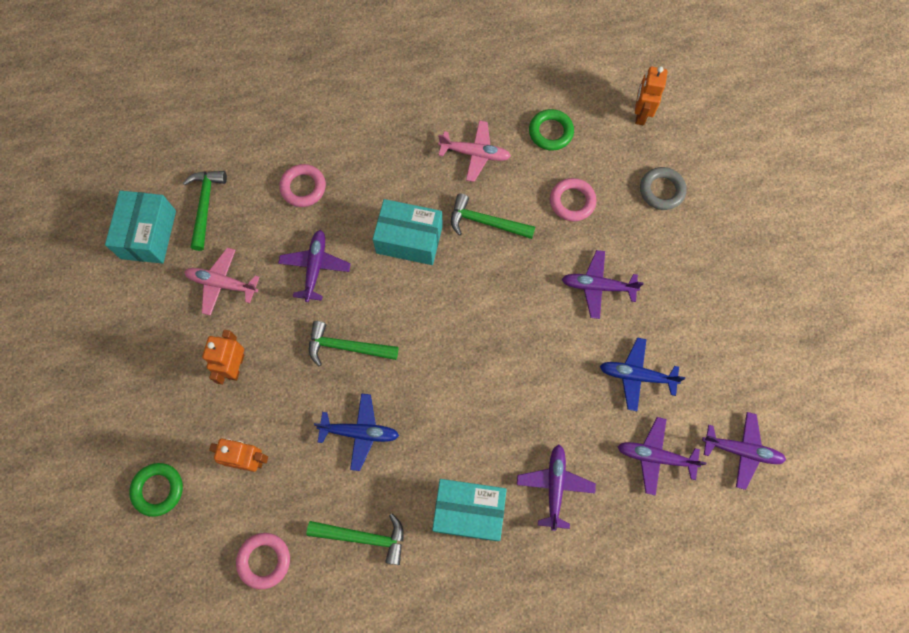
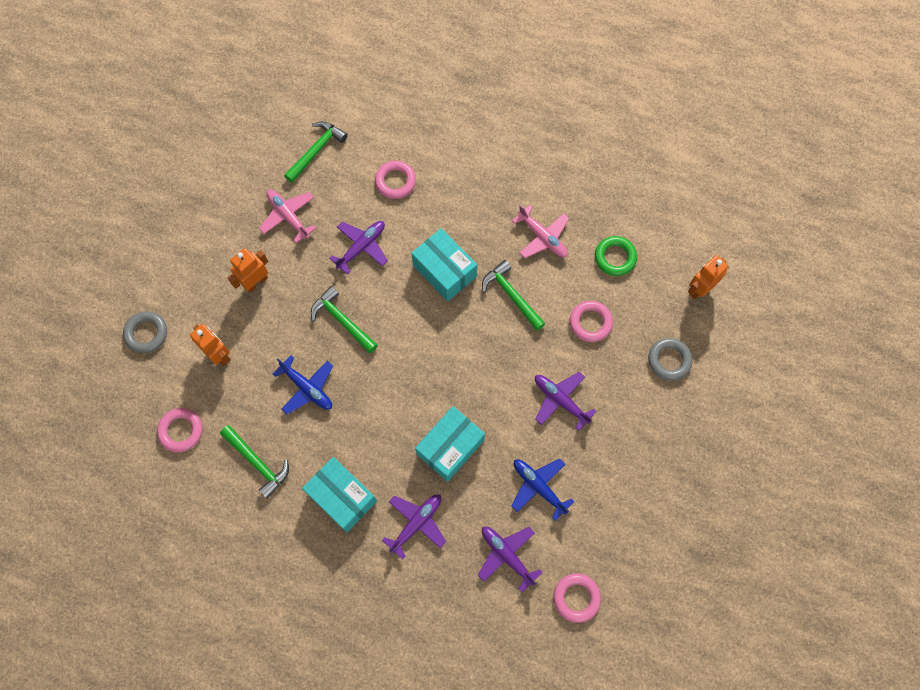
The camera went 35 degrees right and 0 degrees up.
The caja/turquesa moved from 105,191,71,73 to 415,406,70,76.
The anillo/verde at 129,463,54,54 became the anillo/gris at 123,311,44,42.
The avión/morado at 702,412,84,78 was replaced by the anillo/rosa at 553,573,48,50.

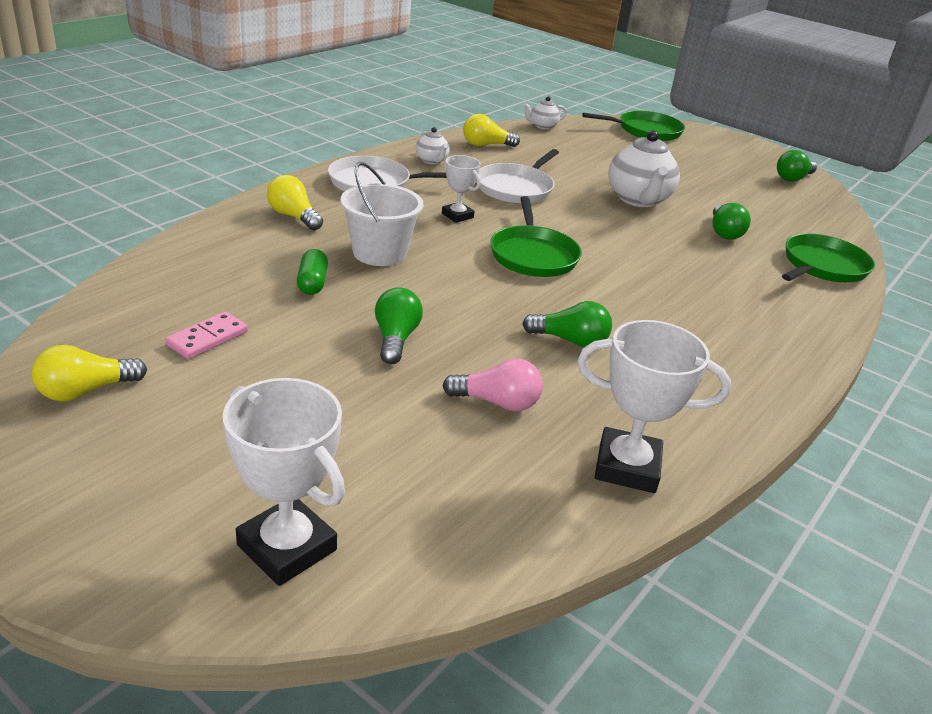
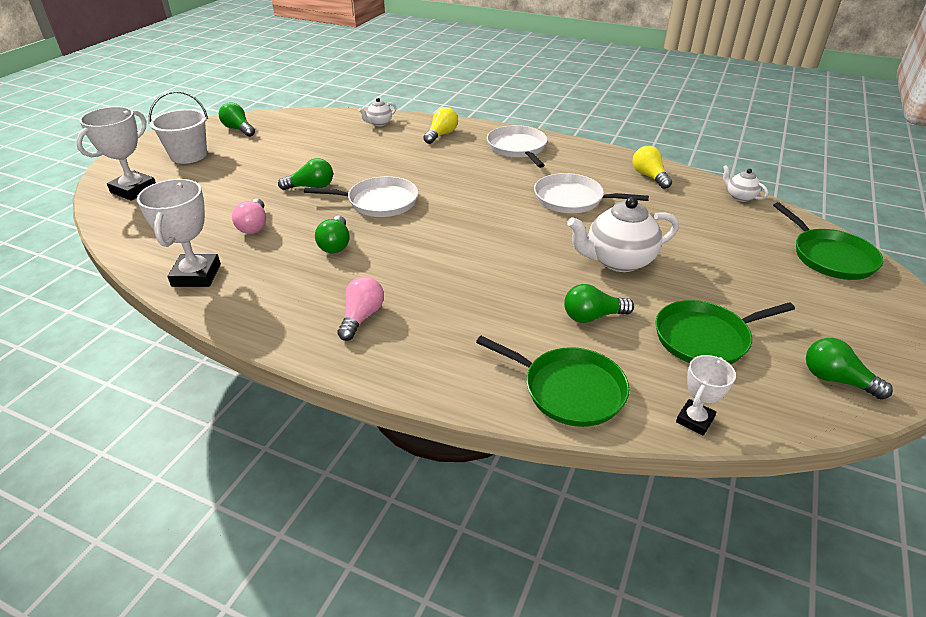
The camera went 80 degrees right and 5 degrees up.
The bombilla/amarillo at 32,345,115,56 became the bombilla/verde at 219,102,36,35.
The ficha de dominó/rosa at 165,312,83,47 disappeared.
The cápsula/verde at 297,249,31,46 disappeared.
The balde/blanco moved from 341,162,83,104 to 149,91,59,73.
The tetera/blanco moved from 415,127,35,37 to 359,98,37,28.
The trofeo/blanco moved from 442,155,39,68 to 676,355,60,81.
The sartén/verde moved from 490,196,92,81 to 655,300,140,65.
The sartén/blanco at 304,176,114,41 appeared.
The bombilla/rosa at 338,276,46,65 appeared.

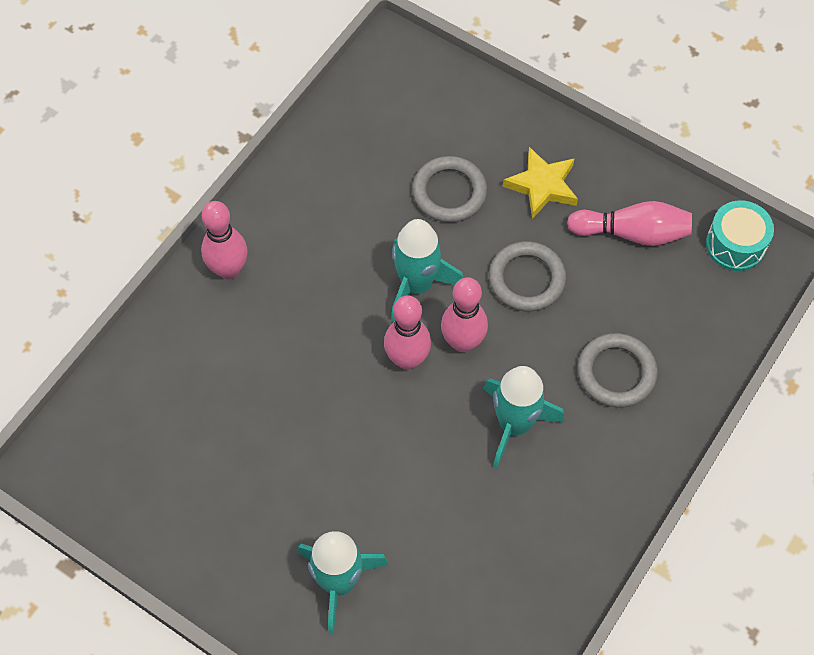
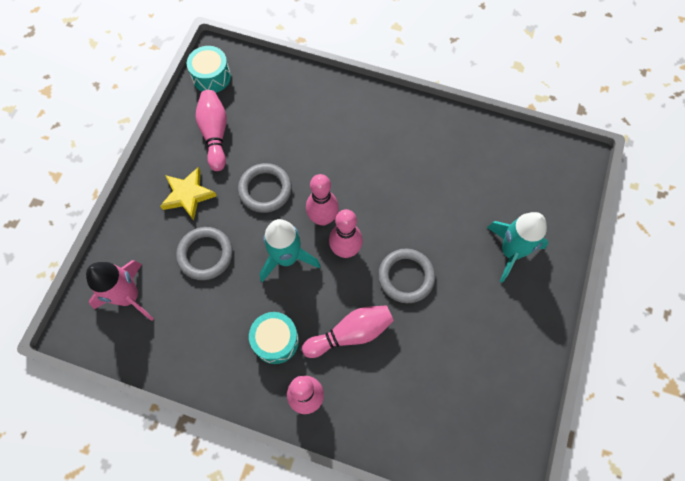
The camera went 105 degrees left and 5 degrees up.
The cohete/turquesa at 483,366,82,102 disappeared.
The anillo/gris moved from 577,333,81,75 to 378,248,57,55.
The cohete/rosa at 86,260,68,61 appeared.
The tambor/turquesa at 249,312,50,52 appeared.
The bolo/rosa at 302,305,92,53 appeared.

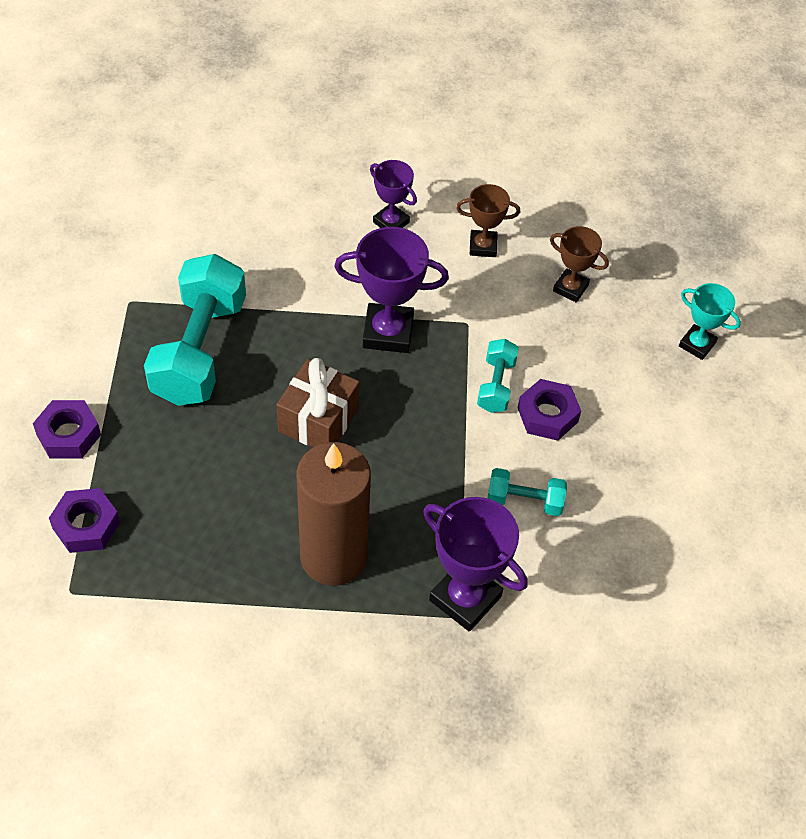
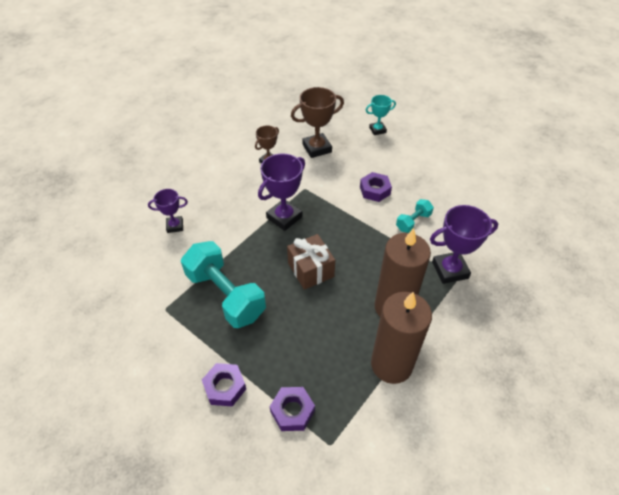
The camera went 50 degrees left and 5 degrees down.
The trofeo/morado moved from 370,160,47,68 to 148,189,40,44.
The mancuerna/turquesa at 477,339,42,74 disappeared.
The trofeo/marrón at 550,226,59,77 changed to 1.66 times the size.
The vela/marrón at 371,292,61,92 appeared.

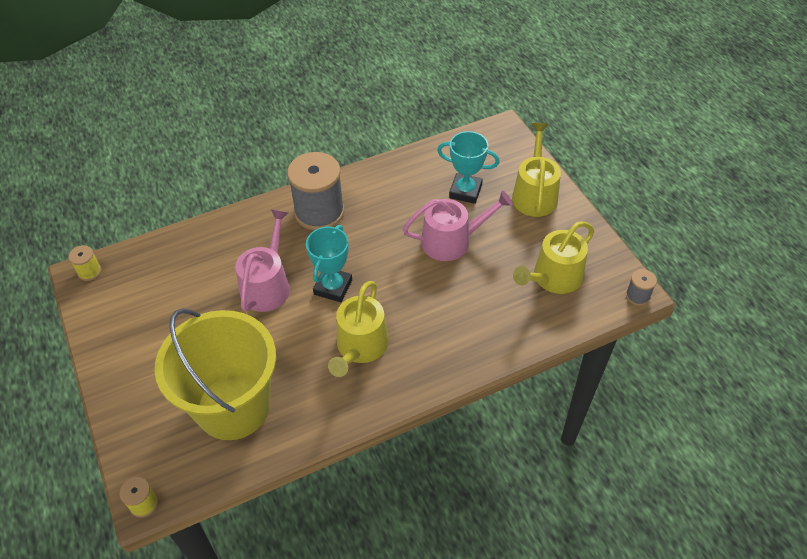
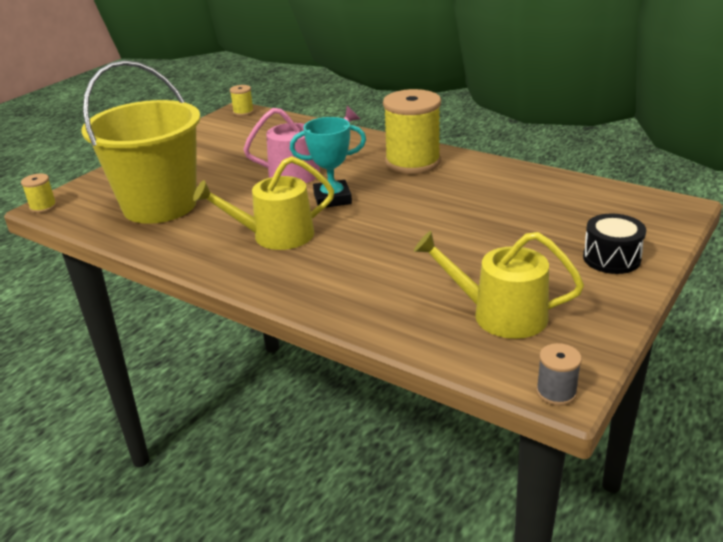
The camera went 60 degrees right and 20 degrees down.
The carrete/gris at 287,152,58,78 became the carrete/amarillo at 383,89,58,85.
The regadera/rosa at 403,191,110,70 disappeared.
The trofeo/turquesa at 437,131,63,73 disappeared.
The regadera/amarillo at 512,123,49,94 was replaced by the tambor/negro at 583,214,63,60.

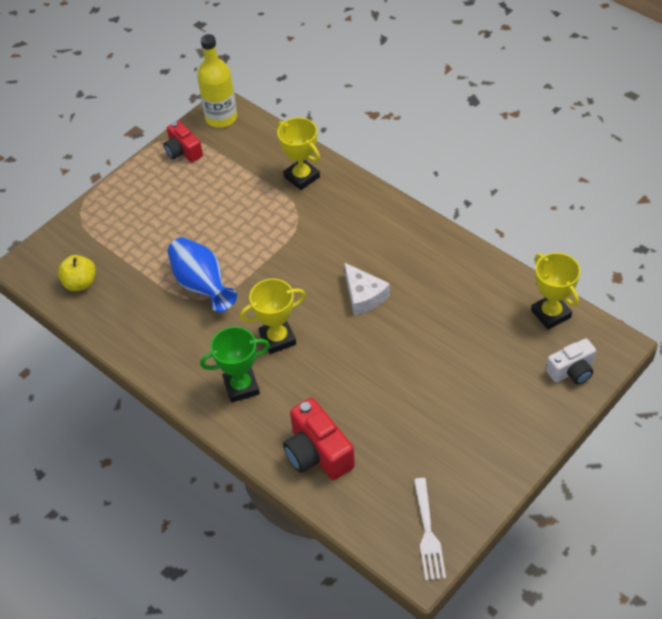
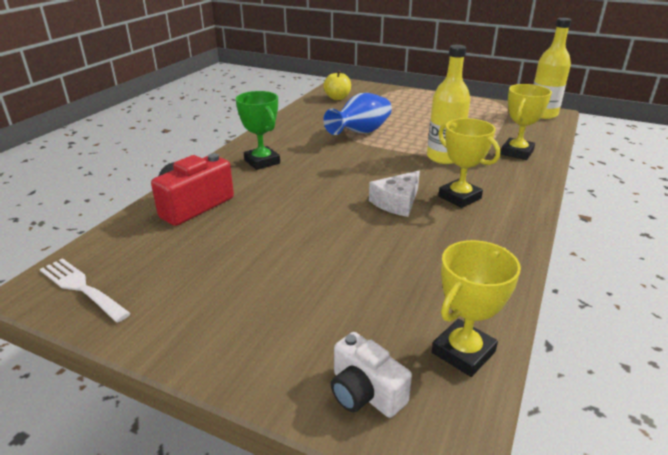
The camera went 70 degrees right and 20 degrees down.
The cámara/rojo at 164,121,39,42 disappeared.
The trofeo/amarillo moved from 240,278,66,76 to 438,118,62,90.
The tenedor/blanco at 414,478,32,103 turned 60 degrees clockwise.
The botella/amarillo at 427,45,43,119 appeared.

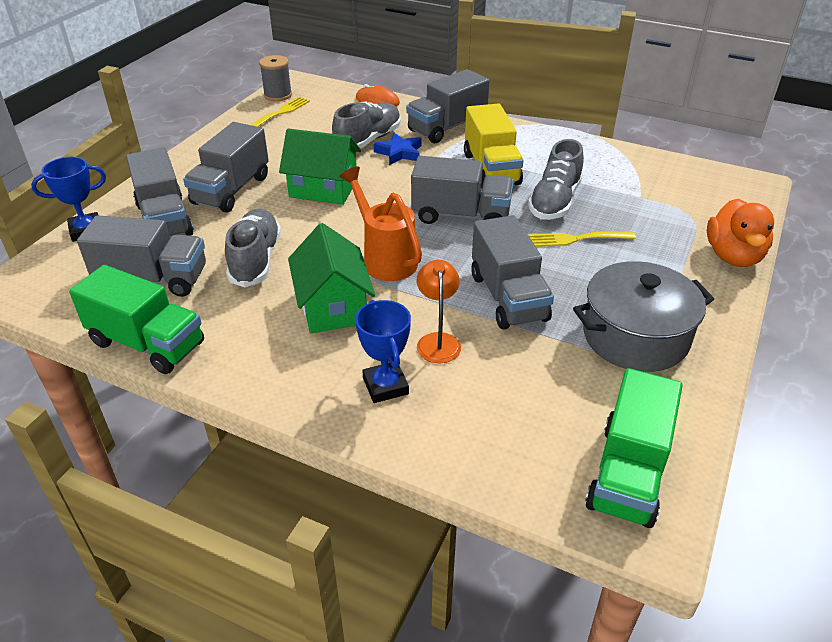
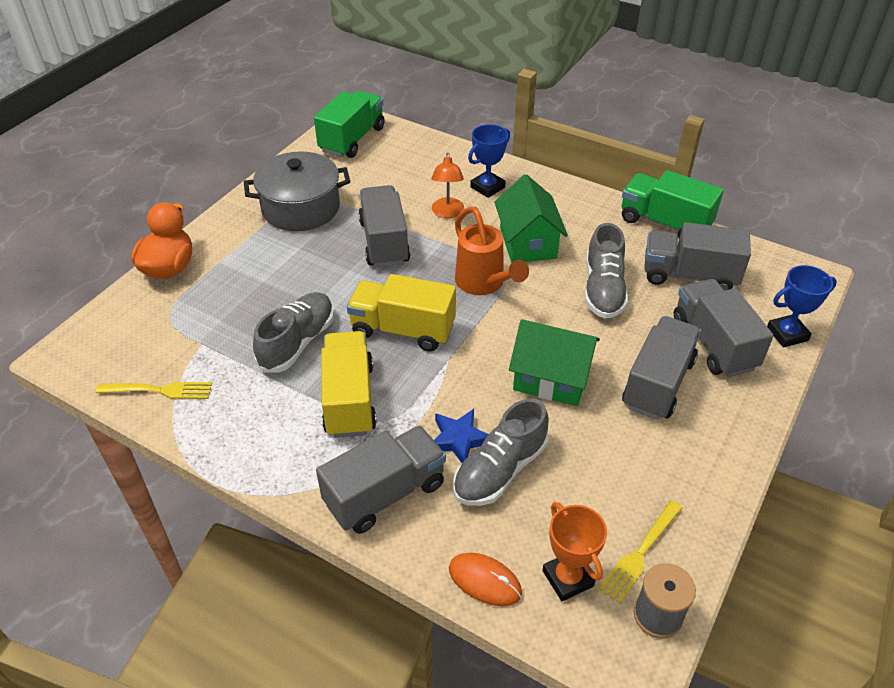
The camera went 175 degrees left and 5 degrees up.
The trofeo/azul at 355,300,56,103 turned 60 degrees clockwise.
The camión/gris at 411,156,103,68 became the camión/amarillo at 347,274,109,77.
The tenedor/amarillo moved from 529,231,107,16 to 96,382,116,17.
The trofeo/naranja at 542,502,65,99 appeared.

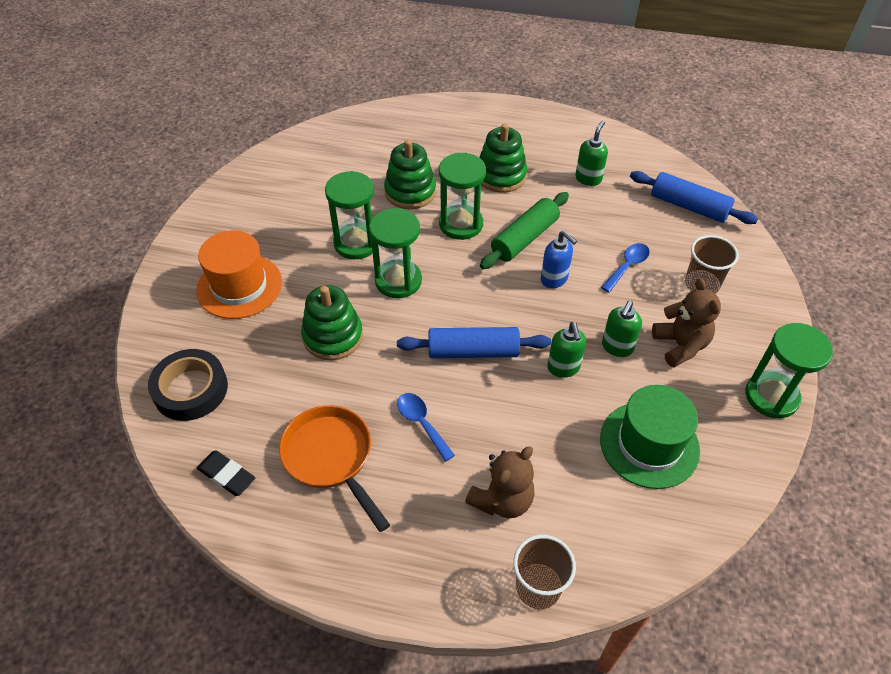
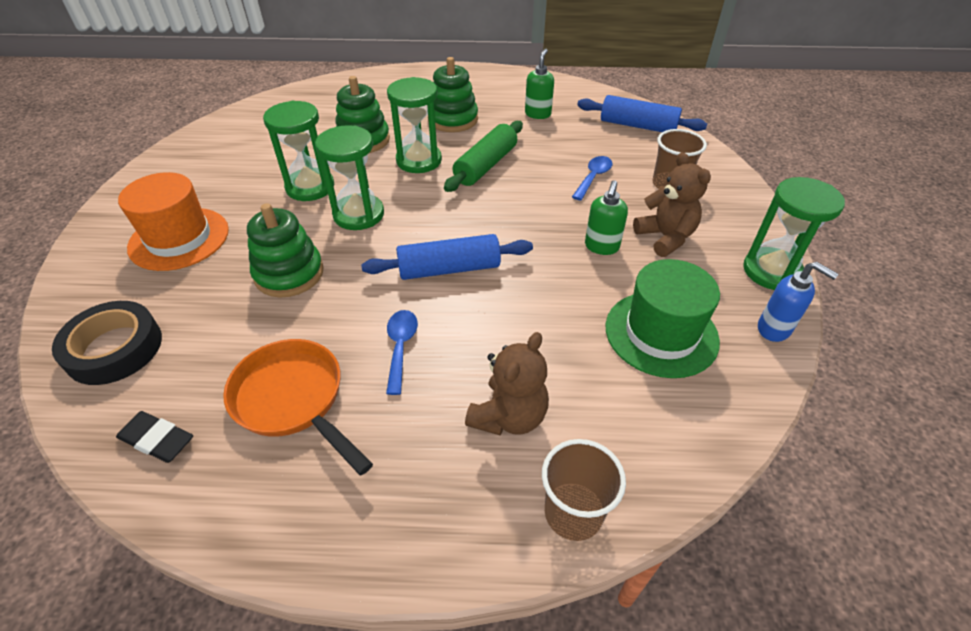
The camera went 10 degrees left and 5 degrees down.
The cuchara/azul at 397,393,58,69 turned 45 degrees clockwise.
The dispensador de jabón/azul moved from 541,231,36,57 to 758,262,80,80.
The dispensador de jabón/verde at 547,322,39,56 disappeared.

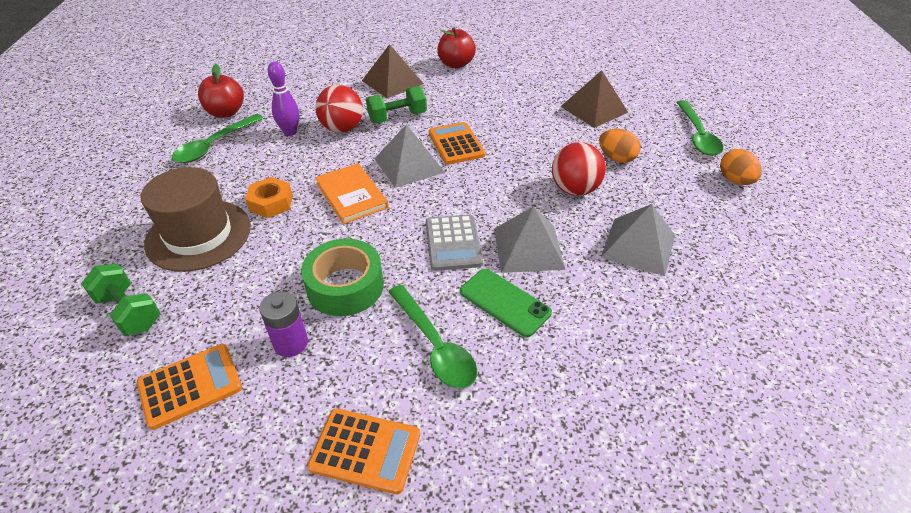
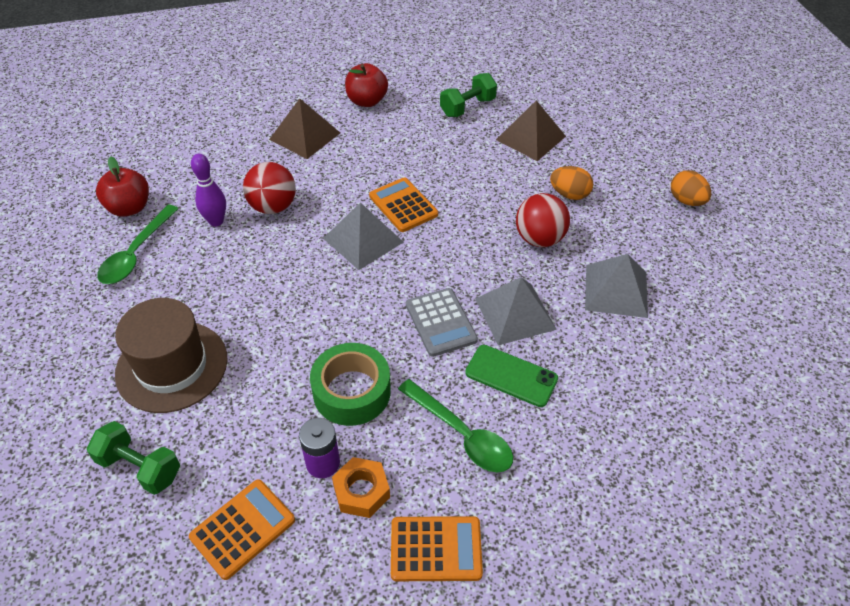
The camera went 15 degrees left and 5 degrees up.
The tuerca/naranja moved from 245,177,48,41 to 332,457,58,61.
The libro/naranja at 315,163,74,61 disappeared.
The mancuerna/verde moved from 366,86,61,37 to 440,73,57,44.
The cuchara/verde at 676,100,47,56 disappeared.

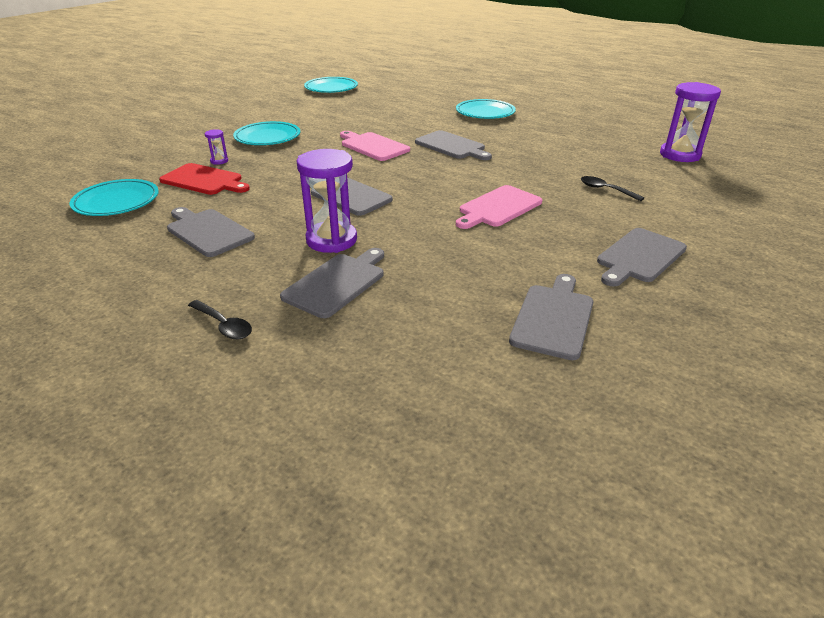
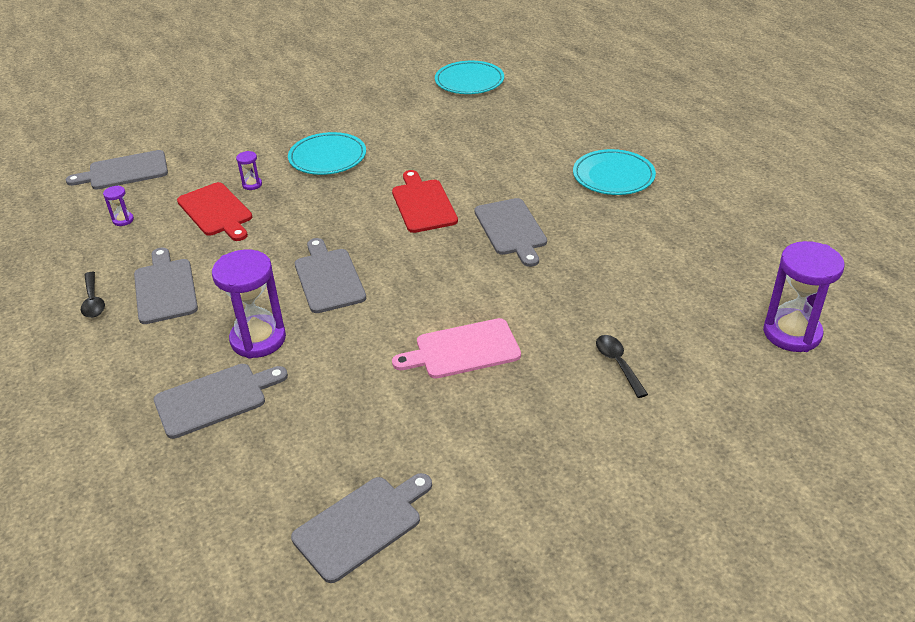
The camera went 30 degrees right and 5 degrees up.
The plato/turquesa at 70,179,89,37 was replaced by the reloj de arena/morado at 103,185,31,41.
The cuchara/negro moved from 188,300,64,40 to 81,272,24,46.
The tabla de cortar/rosa at 340,131,70,30 became the tabla de cortar/rojo at 392,170,66,63.
The tabla de cortar/gris moved from 597,228,90,58 to 66,150,102,40.

